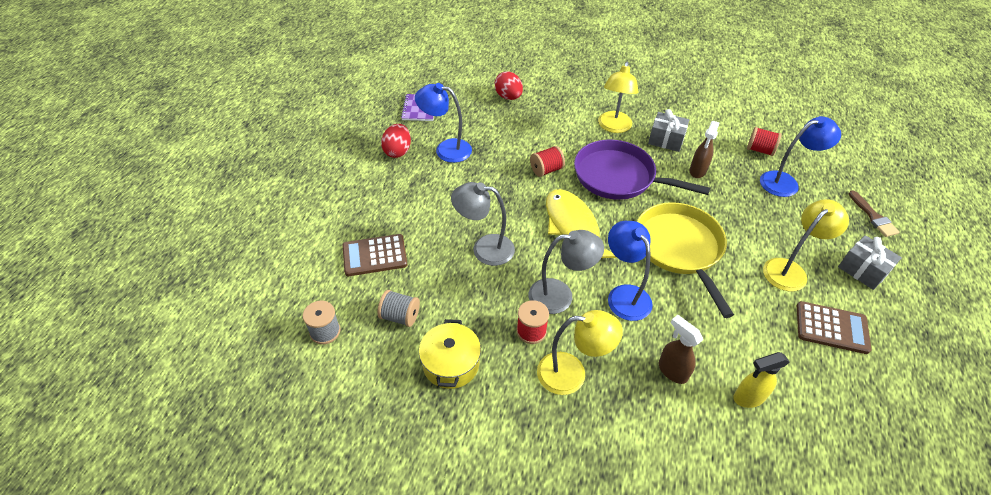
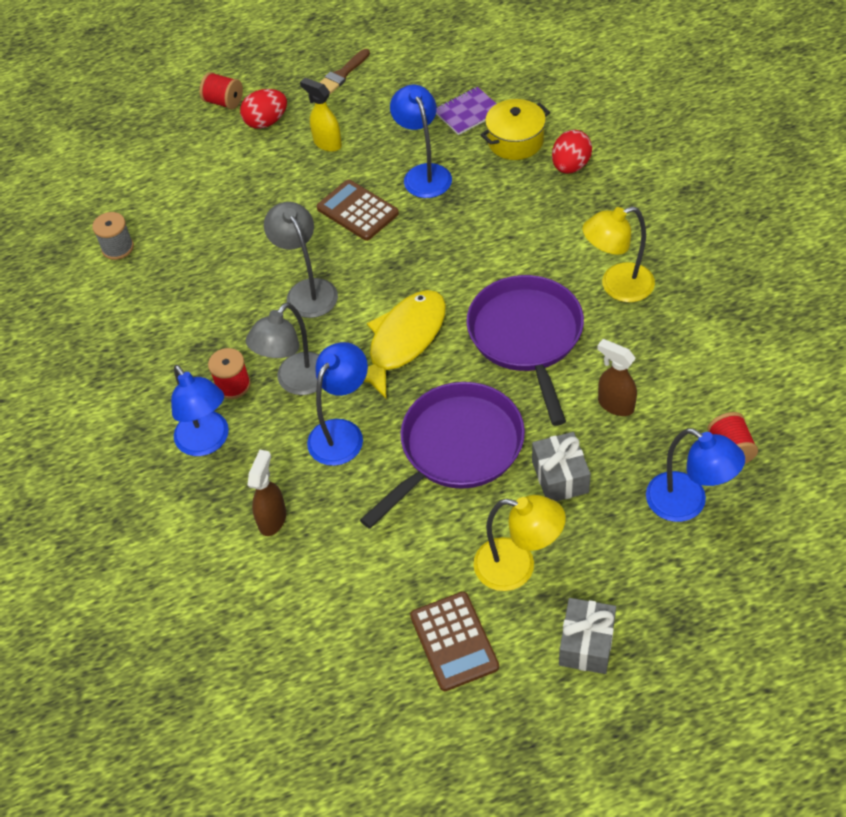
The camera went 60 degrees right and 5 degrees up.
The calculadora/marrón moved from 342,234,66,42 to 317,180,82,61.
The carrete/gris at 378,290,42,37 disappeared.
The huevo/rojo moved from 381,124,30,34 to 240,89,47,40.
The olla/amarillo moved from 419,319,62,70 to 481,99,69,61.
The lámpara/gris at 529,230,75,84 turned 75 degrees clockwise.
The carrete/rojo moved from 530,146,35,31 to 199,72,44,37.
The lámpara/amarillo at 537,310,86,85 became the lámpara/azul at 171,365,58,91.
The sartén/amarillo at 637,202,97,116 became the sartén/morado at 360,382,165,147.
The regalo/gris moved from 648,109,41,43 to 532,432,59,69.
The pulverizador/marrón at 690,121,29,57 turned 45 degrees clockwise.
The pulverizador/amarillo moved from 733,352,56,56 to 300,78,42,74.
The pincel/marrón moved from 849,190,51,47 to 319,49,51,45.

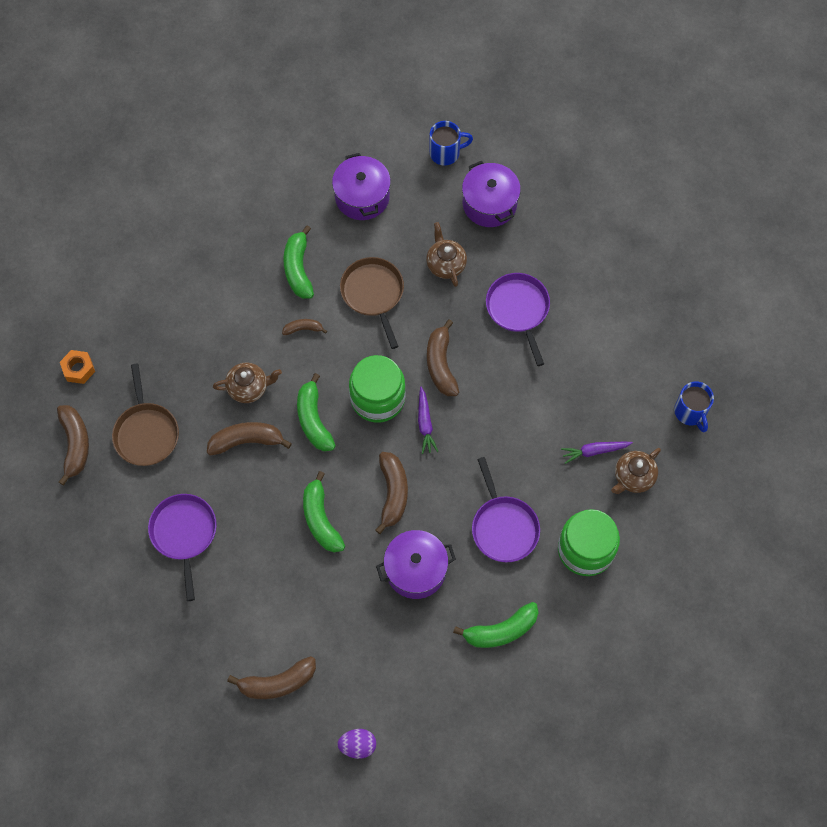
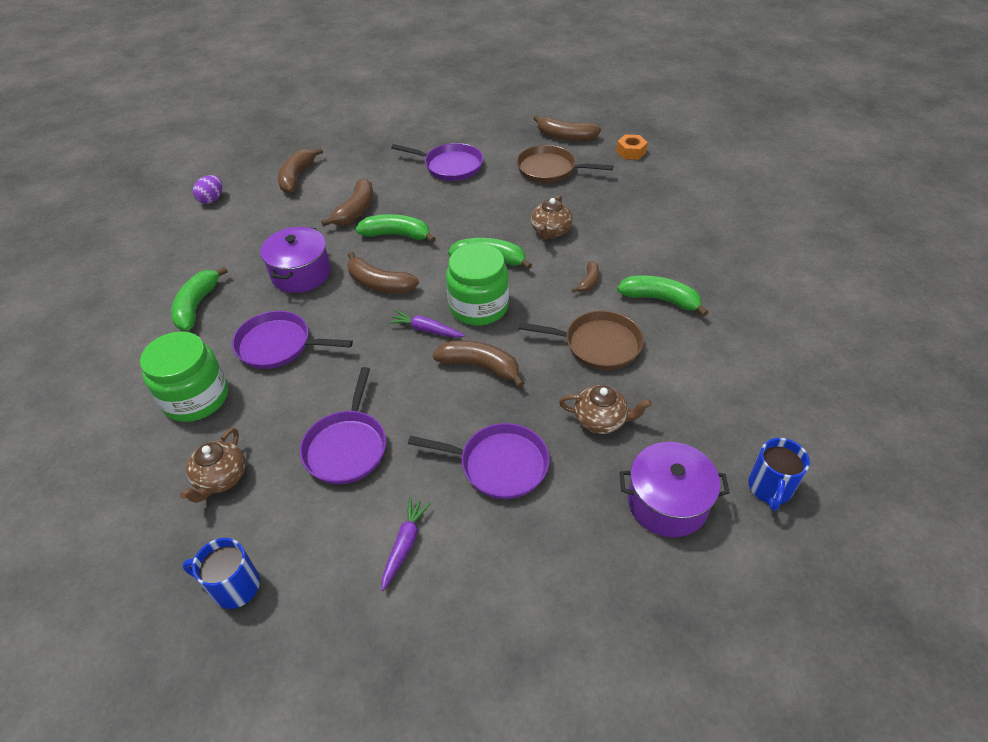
The camera went 120 degrees right and 20 degrees down.
The plátano/marrón moved from 207,422,85,34 to 321,178,52,49.
The olla/morado at 332,153,59,67 disappeared.
The zanahoria/morado moved from 561,442,72,22 to 382,498,49,93.
The tetera/marrón at 611,448,50,46 turned 150 degrees counterclockwise.
The sartén/morado at 300,367,86,117 appeared.

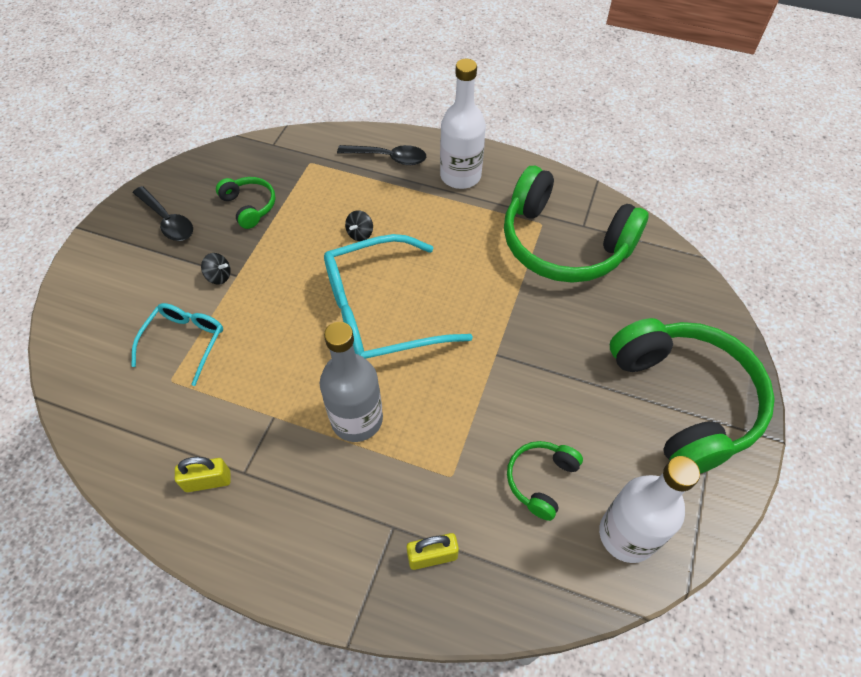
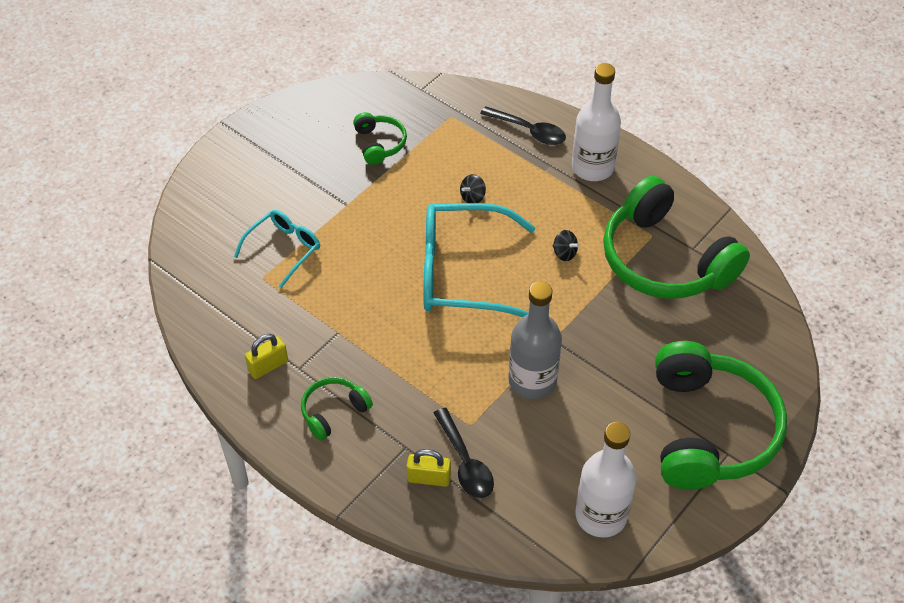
The camera went 20 degrees right and 5 degrees down.
The cuchara/negro moved from 133,186,60,55 to 434,408,60,90.
The candado/amarillo at 175,457,56,35 turned 45 degrees counterclockwise.
The peonza/negro moved from 201,253,30,32 to 553,230,27,31.
The botella/gris moved from 320,322,63,120 to 509,281,53,118.
The auriculares/verde moved from 507,441,76,80 to 301,377,72,63.

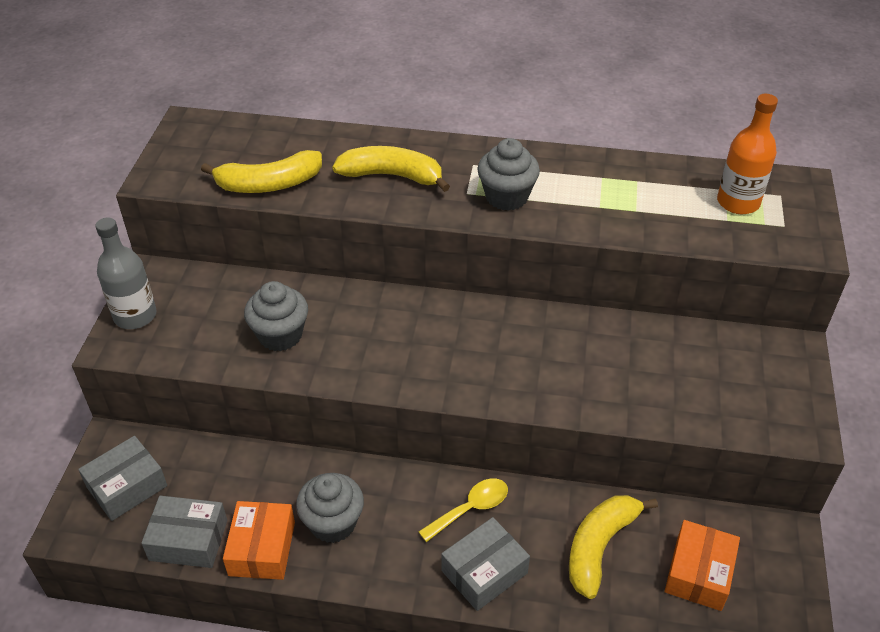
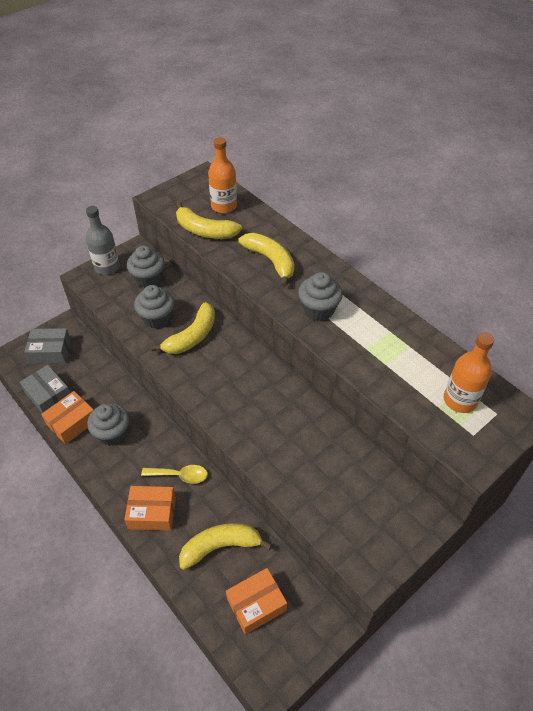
The camera went 40 degrees right and 5 degrees up.
The caja/gris at 441,517,89,94 became the caja/naranja at 124,486,52,45.
The magdalena/gris at 127,246,38,42 appeared.
The plátano/amarillo at 151,302,64,52 appeared.
The botella/naranja at 208,137,29,76 appeared.

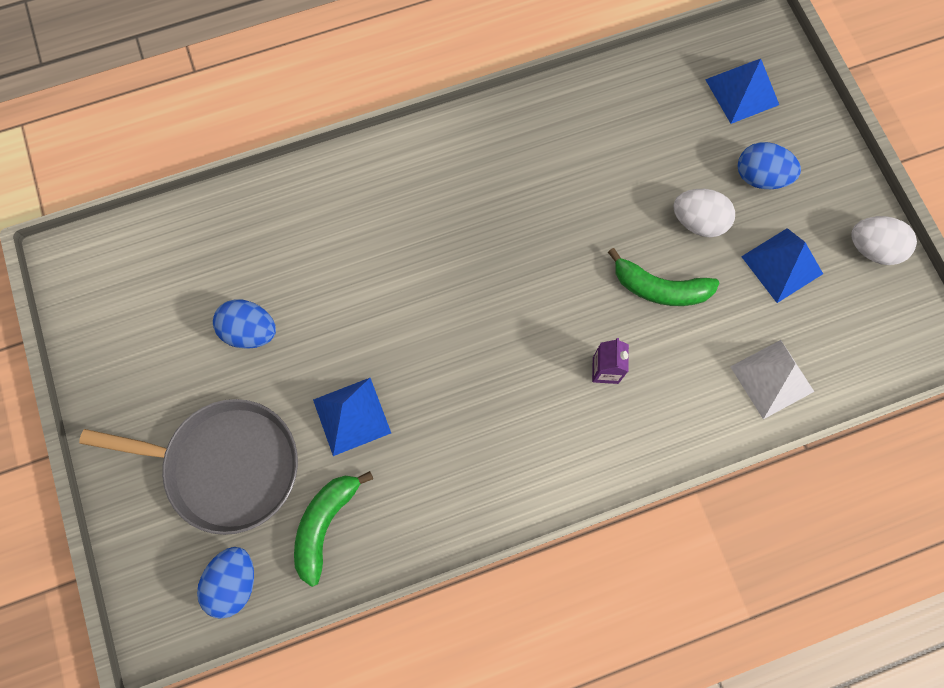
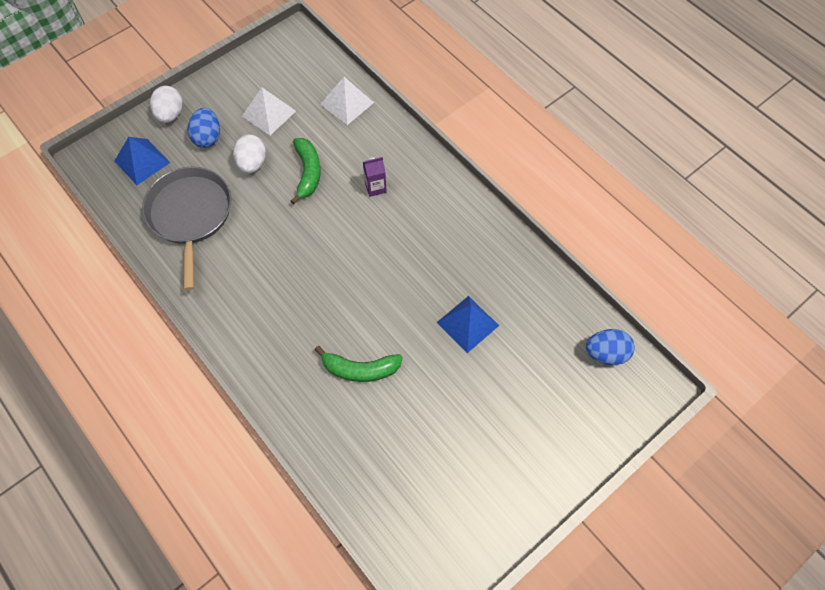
The camera went 110 degrees left and 10 degrees down.
The sartén/gris moved from 79,399,219,136 to 142,167,89,123.
The huevo/azul at 213,299,63,50 disappeared.
The plátano/verde moved from 294,471,79,116 to 315,346,88,36.
The pirámide/azul at 741,228,82,75 became the pirámide/blanco at 242,87,54,48.
The huevo/blanco moved from 852,216,65,49 to 150,86,33,37.

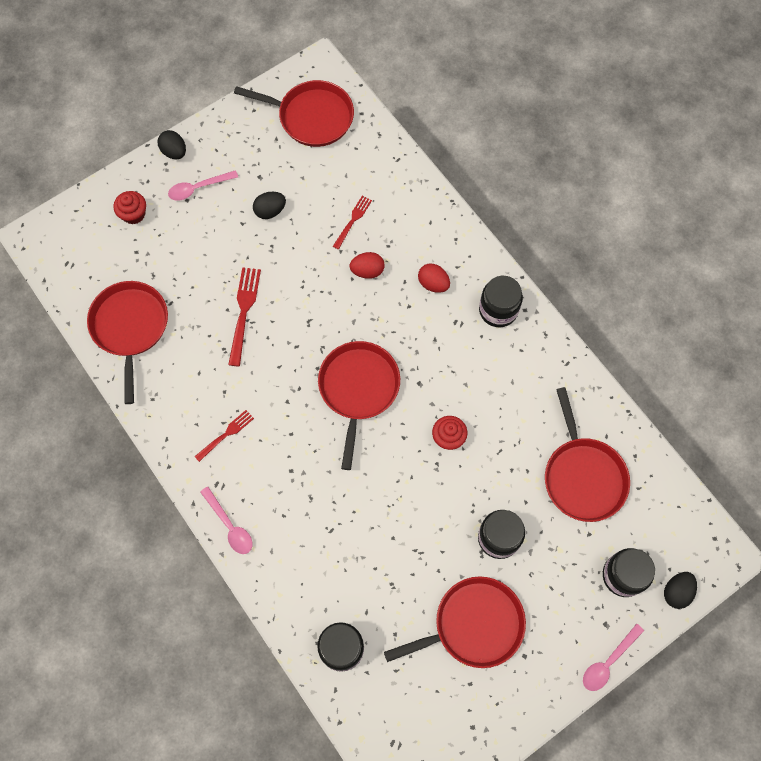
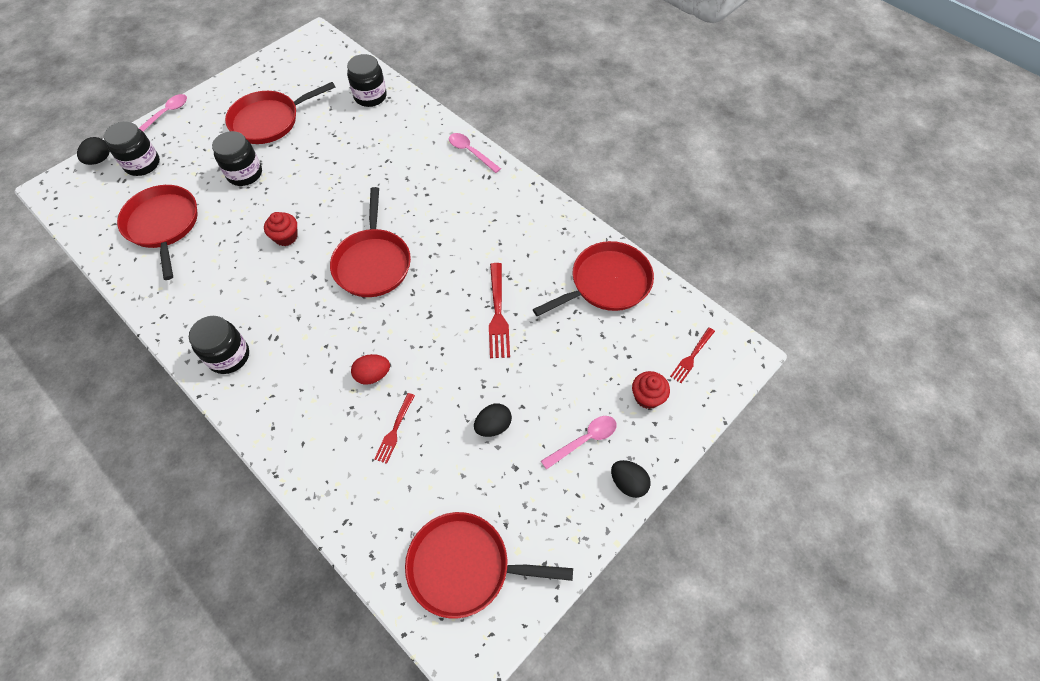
The camera went 170 degrees right and 10 degrees down.
The sartén/rojo at 87,281,81,123 turned 105 degrees counterclockwise.
The tenedor/rojo moved from 194,410,60,52 to 670,327,45,56.
The huevo/rojo at 418,263,32,30 disappeared.

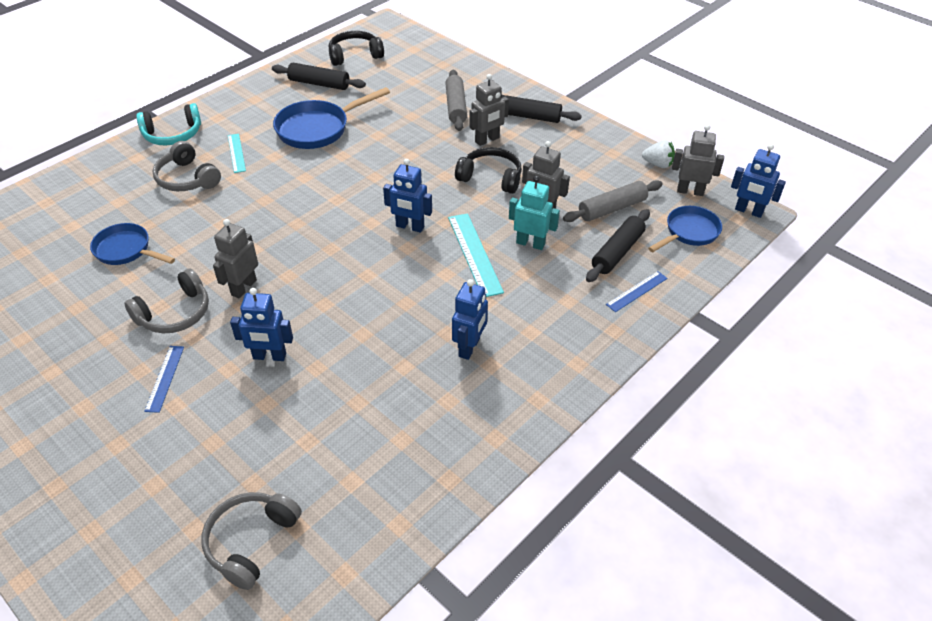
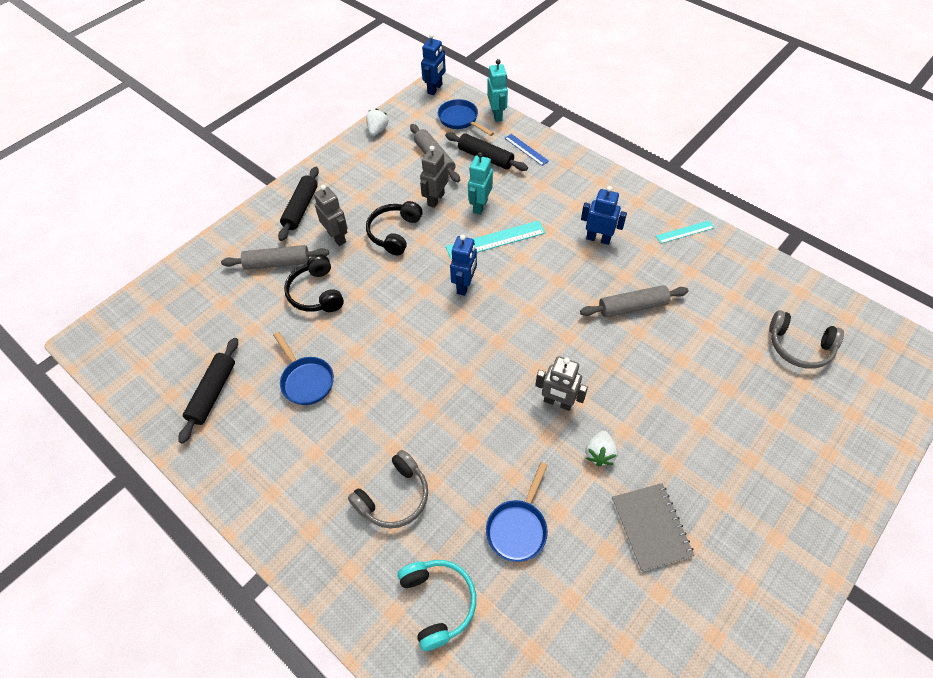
The camera went 90 degrees left and 10 degrees up.
The auriculares/gris at 124,268,85,66 was replaced by the fresa/blanco at 585,431,33,35.
The auriculares/turquesa moved from 136,103,65,42 to 398,560,78,91.
The regla/azul at 144,346,40,67 disappeared.
The regla/turquesa moved from 228,134,18,39 to 656,221,58,23.
The robot/azul at 230,288,63,73 disappeared.
The sartén/azul at 273,87,117,62 changed to 0.66 times the size.
The auriculares/negro moved from 329,31,55,35 to 284,255,60,57.
The robot/gris at 672,124,52,72 disappeared.
The robot/turquesa at 487,59,21,63 appeared.
The rodillo/gris at 580,285,109,32 appeared.
The cuaderno/gris at 612,483,83,89 appeared.

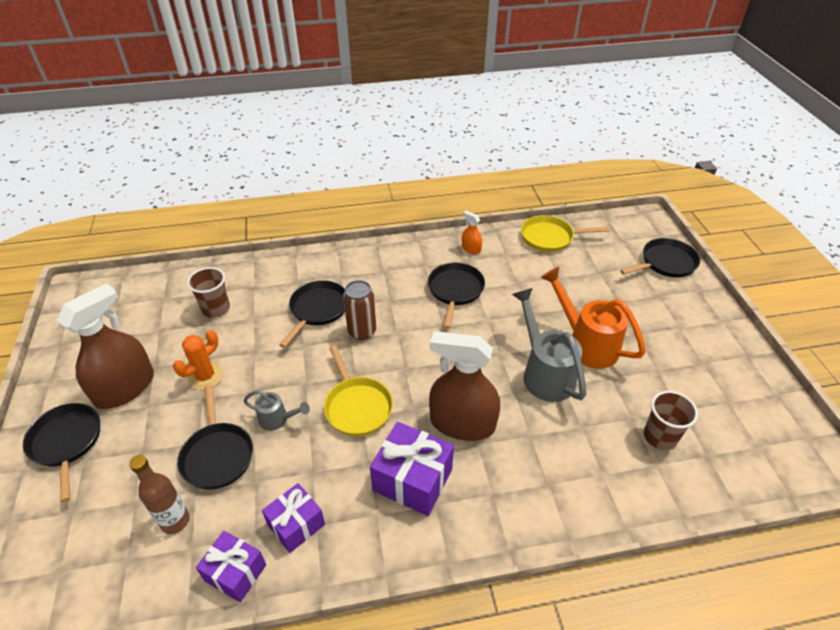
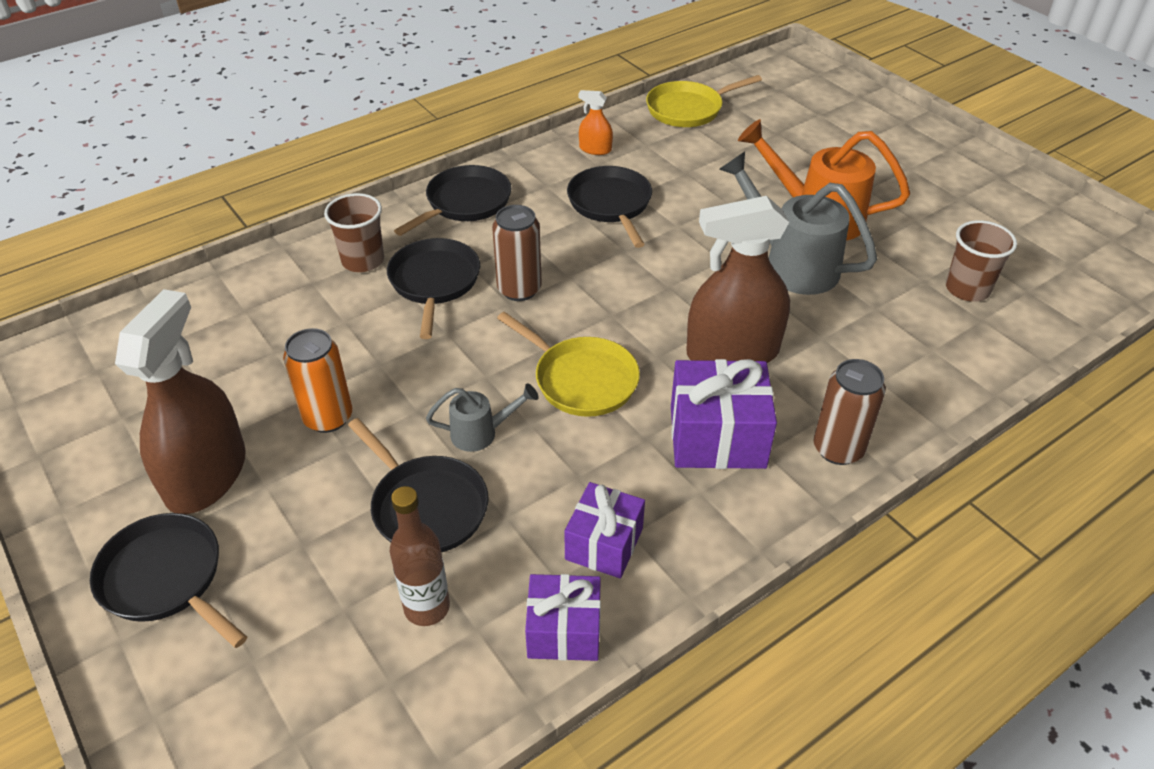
The camera went 25 degrees left and 0 degrees up.
The cactus/naranja at 173,330,50,60 was replaced by the lata/naranja at 283,328,69,105.
The vaso/marrón moved from 187,267,43,51 to 324,193,60,79.
The sartén/negro moved from 620,238,80,39 to 394,165,117,71.
The lata/marrón at 814,359,72,106 appeared.

